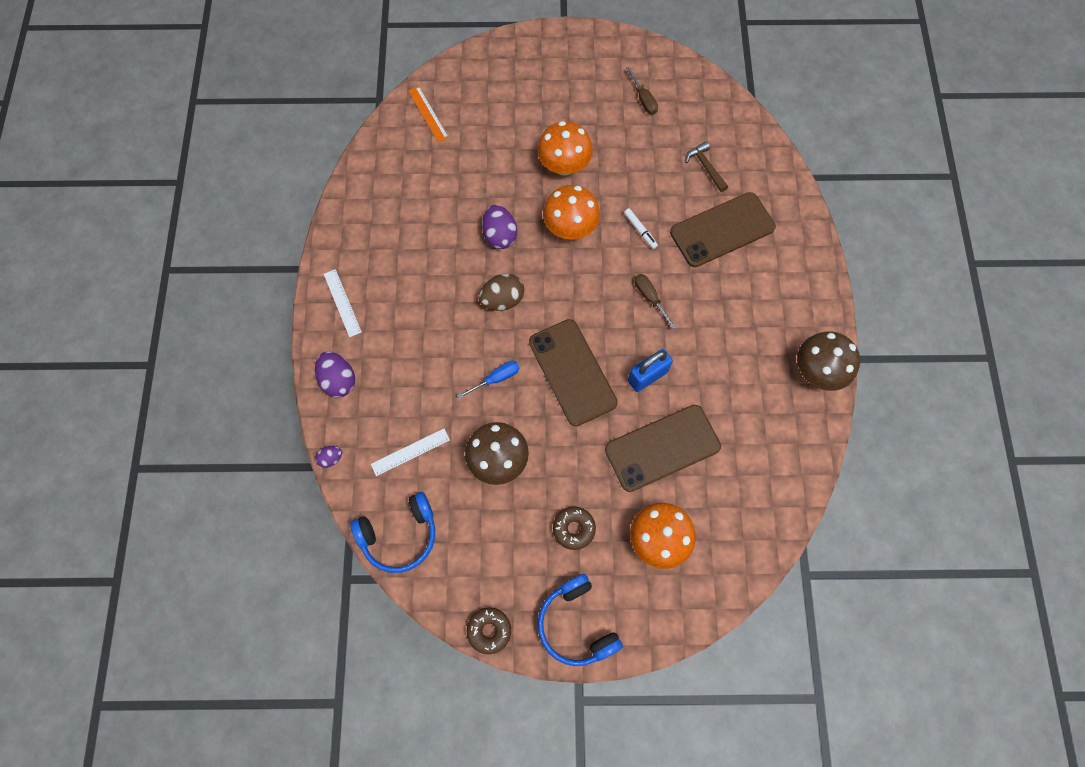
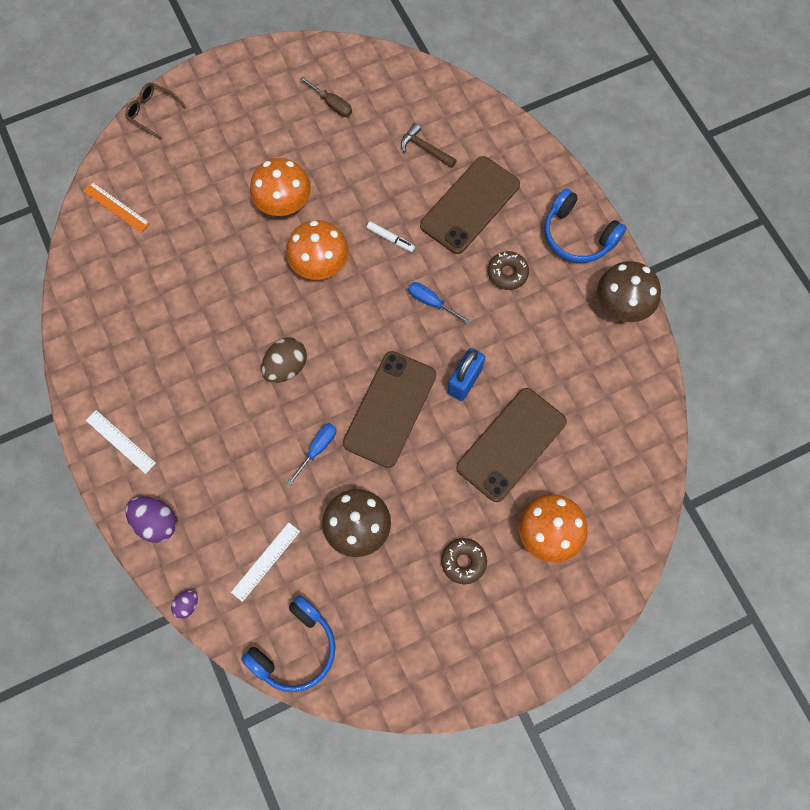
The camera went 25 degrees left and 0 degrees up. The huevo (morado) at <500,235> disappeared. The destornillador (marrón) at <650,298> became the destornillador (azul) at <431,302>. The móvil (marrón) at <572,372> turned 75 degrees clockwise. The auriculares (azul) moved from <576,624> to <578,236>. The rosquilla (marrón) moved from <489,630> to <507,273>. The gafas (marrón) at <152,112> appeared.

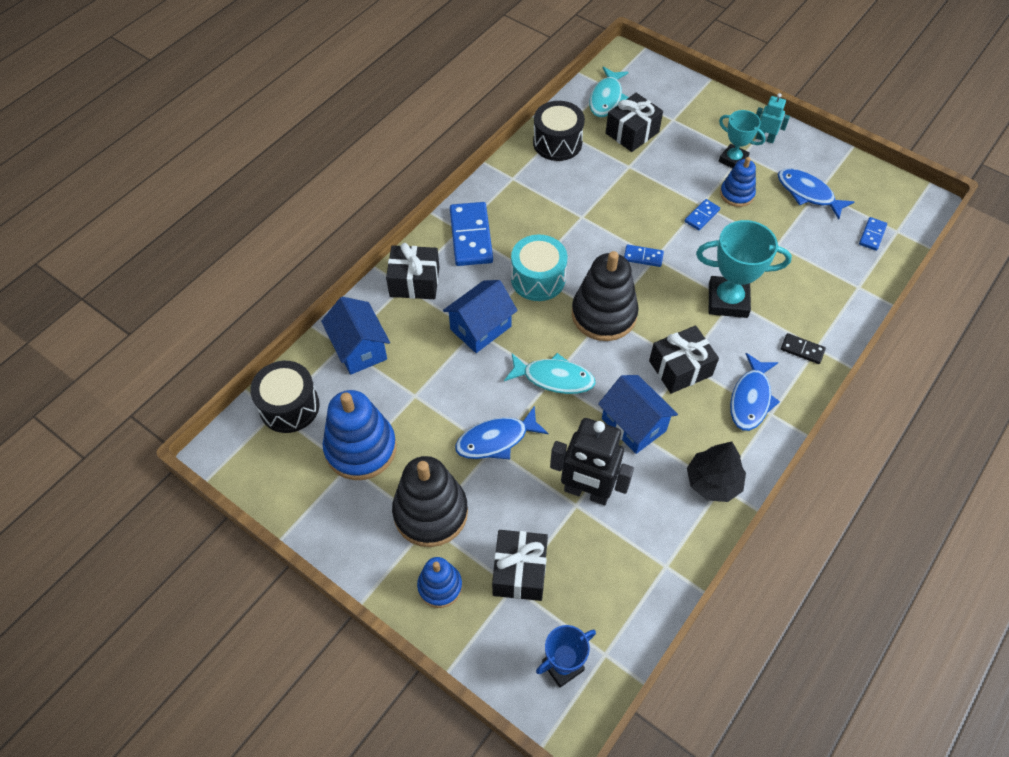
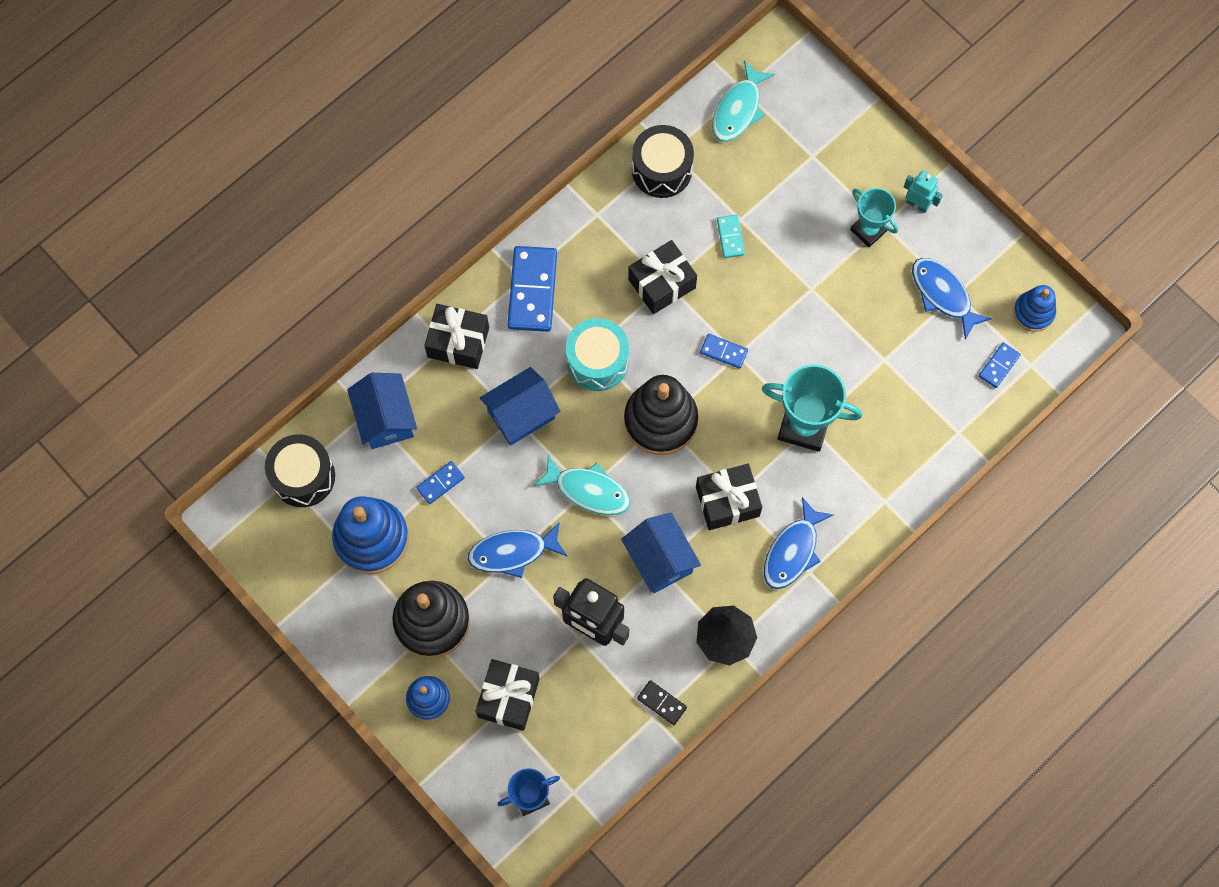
The camera went 10 degrees right and 15 degrees up. The regalo (negro) moved from <632,133> to <662,283>. The juguete apilable (azul) moved from <736,194> to <1033,312>. The ficha de dominó (azul) moved from <702,216> to <440,483>. The ficha de dominó (negro) moved from <802,350> to <661,703>. The ficha de dominó (turquesa) at <730,237> appeared.

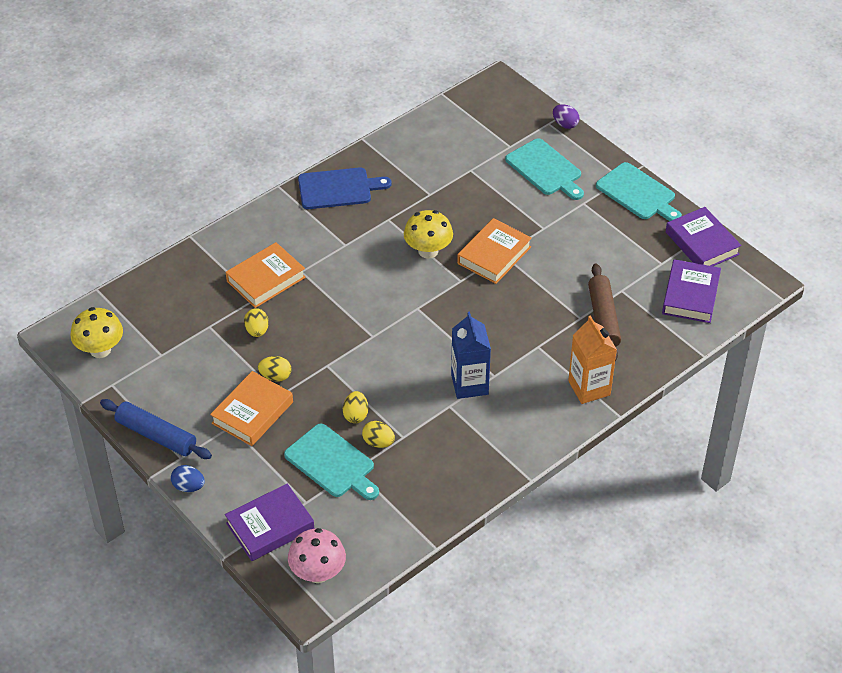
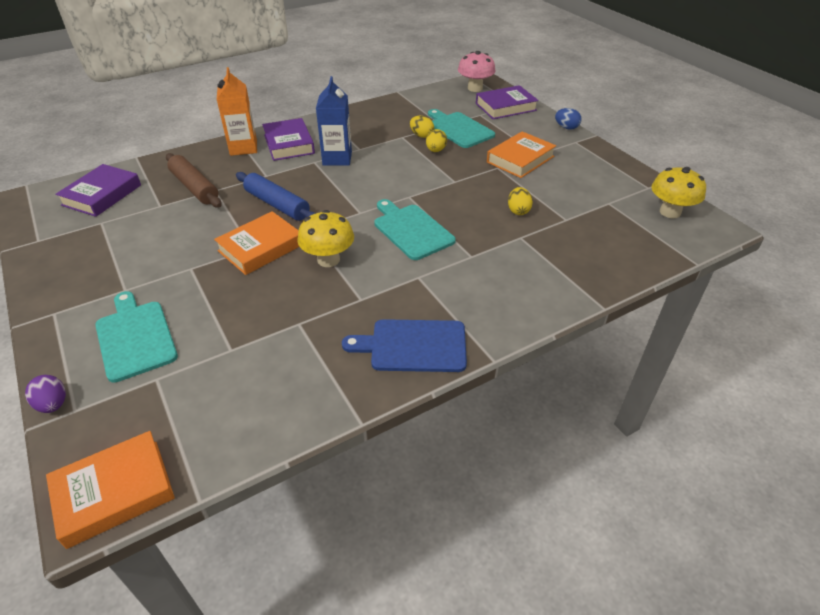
The camera went 170 degrees left and 5 degrees down. The tabla de cortar (turquesa) moved from <638,193> to <411,230>. The libro (morado) moved from <702,243> to <289,144>. The libro (naranja) moved from <266,279> to <114,492>. The rodillo (marrón) at <603,318> turned 45 degrees counterclockwise. The huevo (amarillo) at <275,376> disappeared. The rodillo (azul) moved from <156,435> to <277,205>.

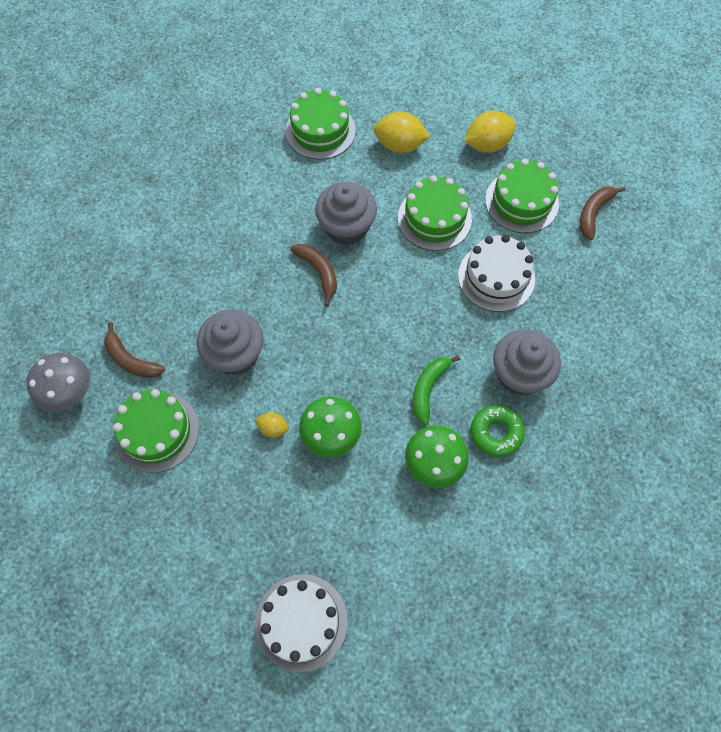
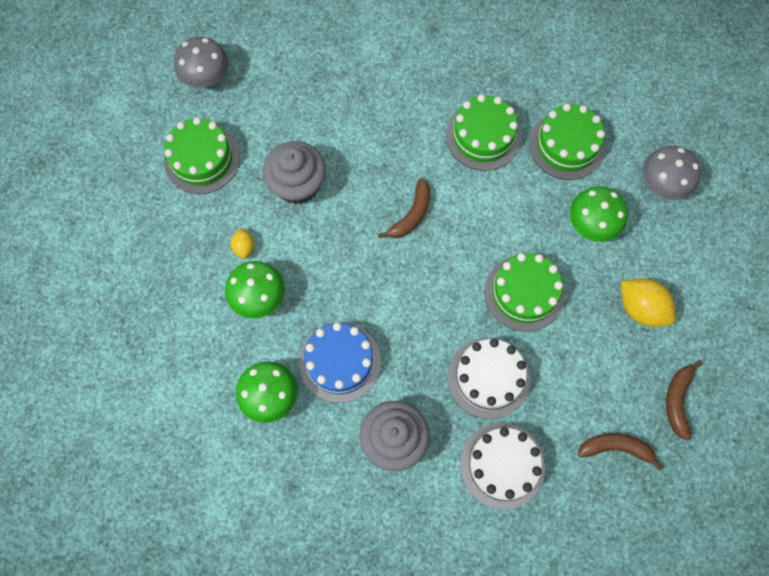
The camera went 65 degrees right and 5 degrees up. The limón (amarillo) at <399,145> was replaced by the seta (verde) at <591,224>. The tarta (verde) moved from <521,201> to <483,136>. The magdalena (gris) at <346,228> disappeared. The plátano (marrón) moved from <131,360> to <677,400>. The plátano (verde) at <428,389> was replaced by the tarta (azul) at <340,362>. The rosquilla (verde) at <496,433> disappeared. The tarta (blanco) moved from <301,622> to <502,465>. The seta (gris) at <662,185> appeared.

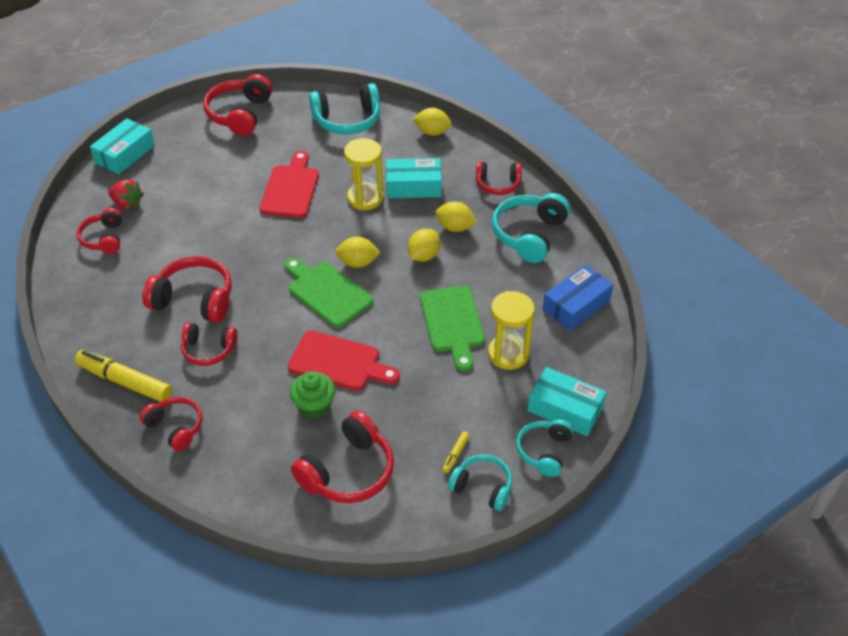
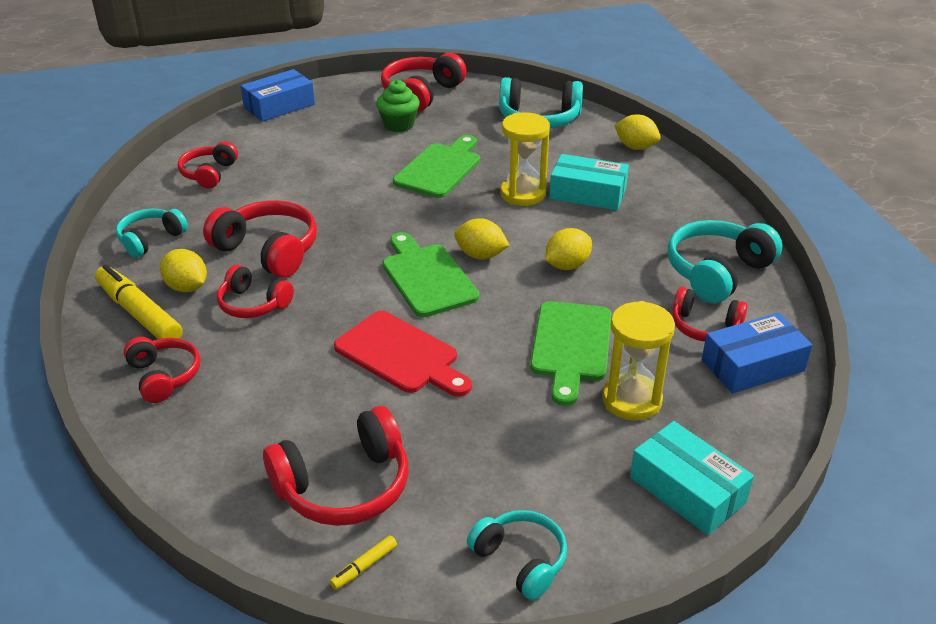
The camera went 20 degrees right and 10 degrees down. The caja (turquesa) at <125,154> became the caja (azul) at <279,106>. The tabla de cortar (rojo) at <291,189> became the tabla de cortar (verde) at <440,169>. The auriculares (rojo) moved from <498,184> to <704,327>. The fresa (rojo) at <127,204> disappeared. The limón (amarillo) moved from <455,227> to <187,287>. The magdalena (verde) moved from <314,406> to <399,125>. The auriculares (turquesa) moved from <544,451> to <151,239>. The rotulador (amarillo) moved from <455,454> to <364,566>.

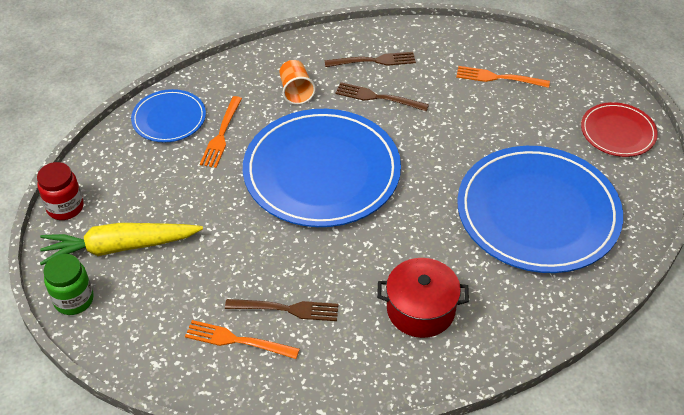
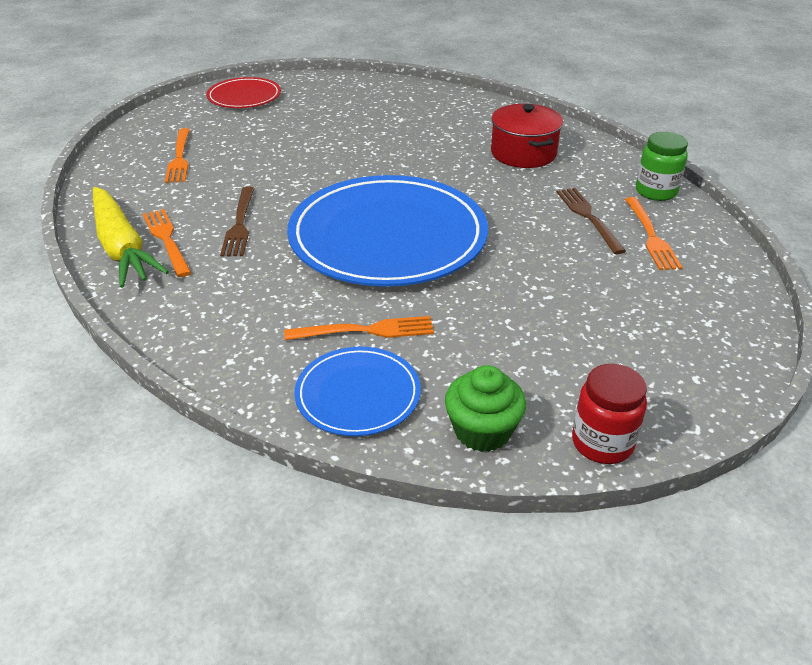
The camera went 110 degrees left and 10 degrees down. The tenedor (marrón) at <374,61> became the tenedor (naranja) at <166,240>. The vaso (naranja) at <296,91> disappeared. The plato (azul) at <537,213> disappeared. The zanahoria (amarillo) moved from <119,247> to <122,247>. The tarro (verde) moved from <74,300> to <656,192>. The magdalena (verde) at <482,431> appeared.

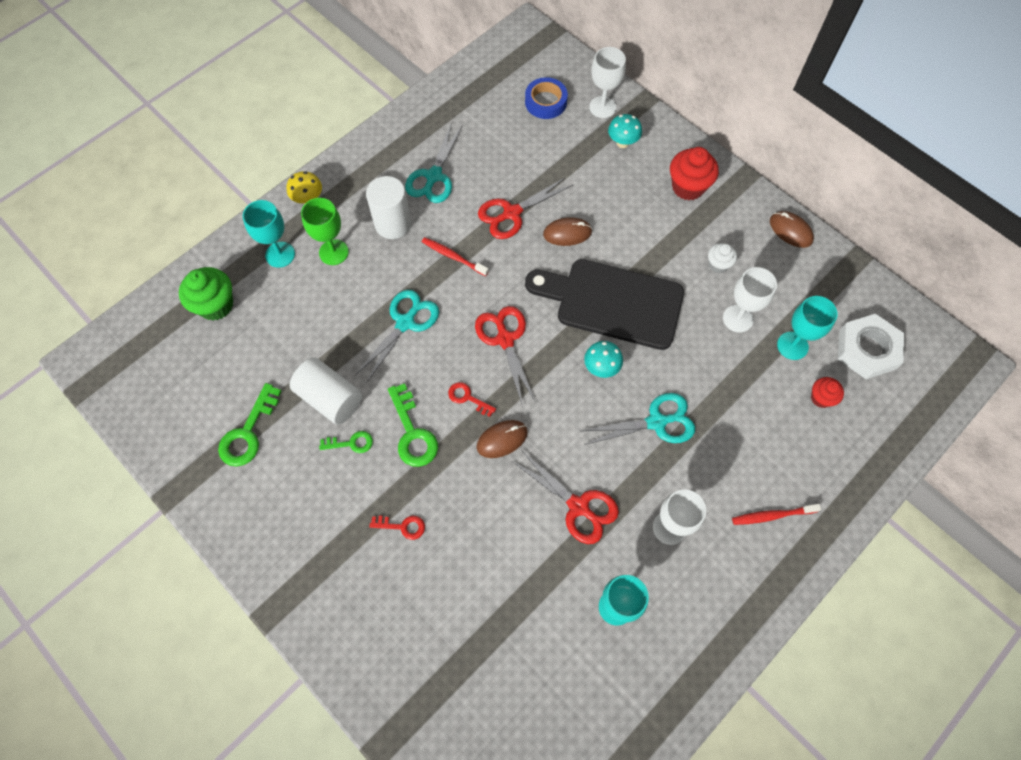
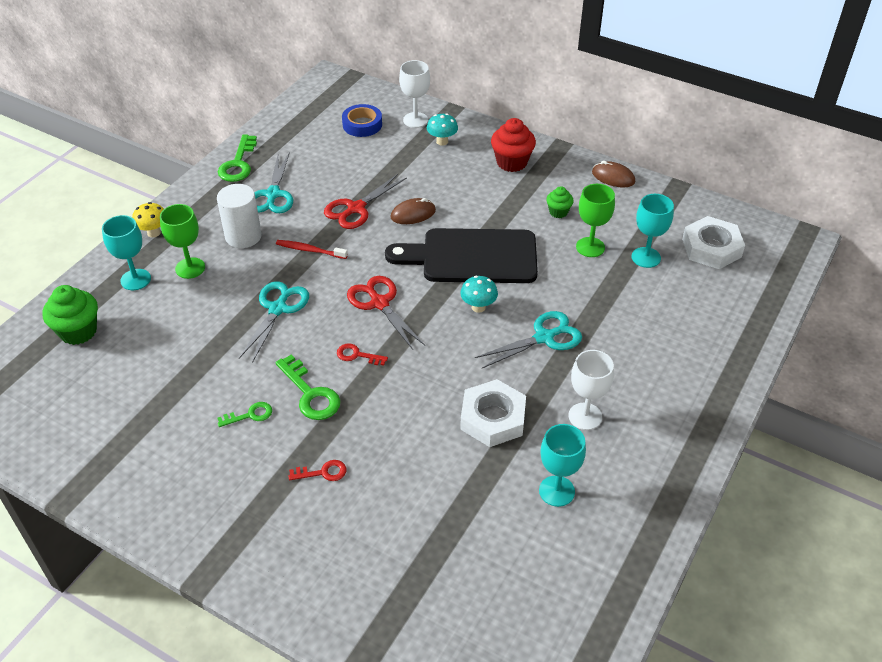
The camera went 15 degrees left and 20 degrees down. The magdalena (blanco) at <718,264> became the magdalena (verde) at <558,212>. The copa (blanco) at <738,318> became the copa (verde) at <590,247>. The cilindro (blanco) at <330,398> disappeared. The magdalena (rojo) at <821,398> disappeared. The llave (verde) moved from <248,433> to <238,164>. The ratón (marrón) at <502,439> disappeared. The tijeras (rojo) at <578,506> was replaced by the tuerca (blanco) at <493,418>. The cepillo de dientes (rojo) at <772,515> disappeared.

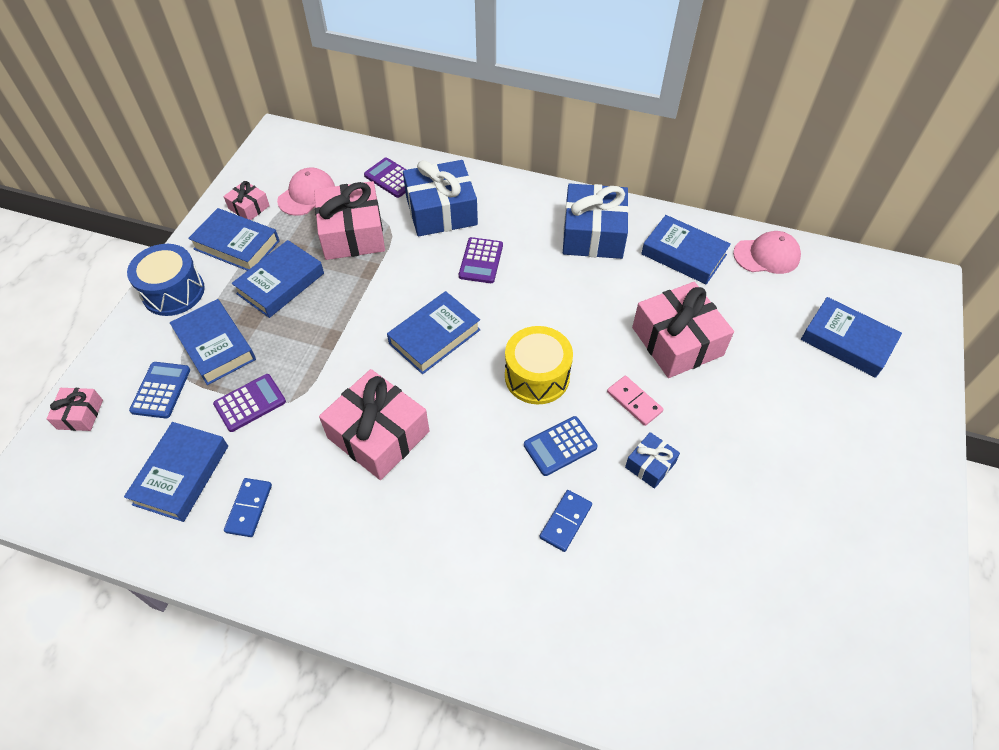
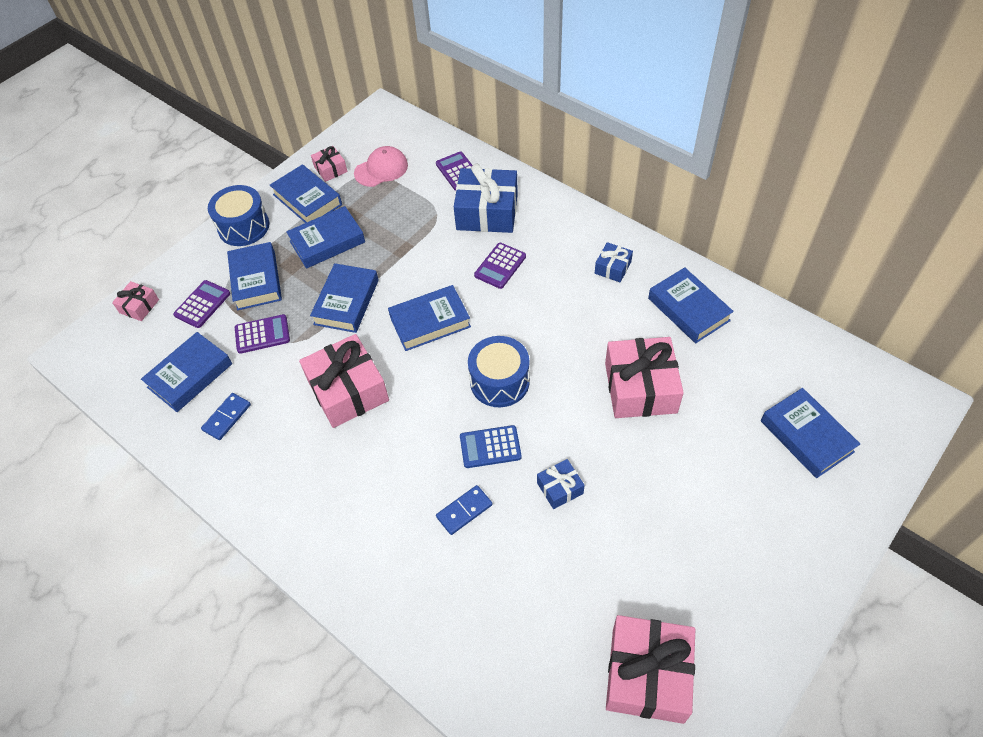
The camera went 25 degrees right and 0 degrees up. The regalo (rosa) moved from <352,233> to <647,674>. The regalo (azul) at <593,234> changed to 0.49 times the size. The gorra (rosa) at <766,255> disappeared. The tambor (amarillo) at <537,376> became the tambor (azul) at <499,381>. The calculadora (azul) at <161,390> became the calculadora (morado) at <202,304>. The ficha de dominó (rosa) at <634,402> disappeared. The libro (azul) at <346,302> appeared.

